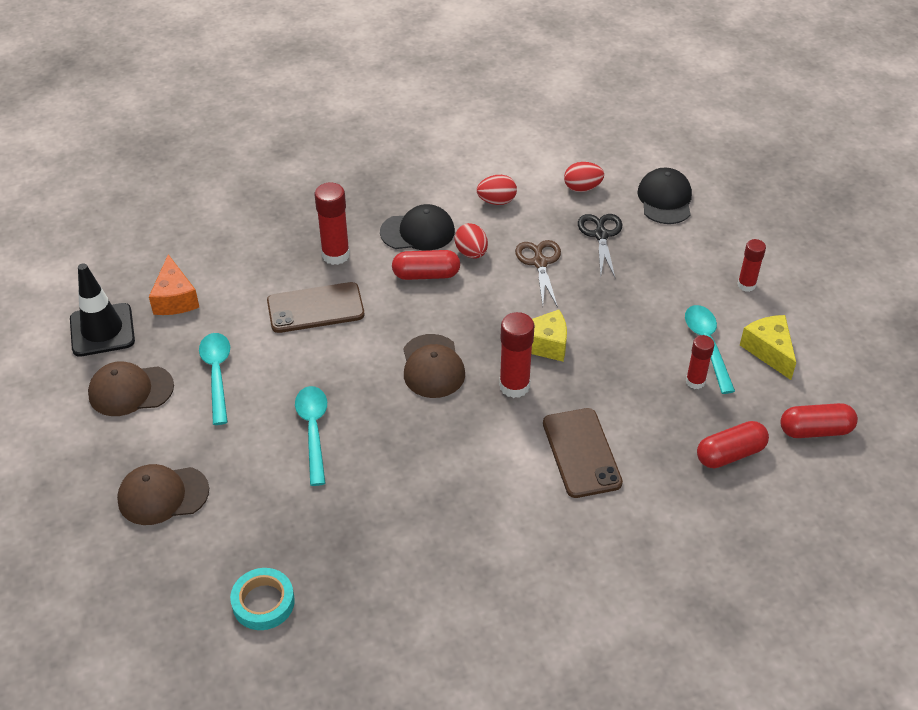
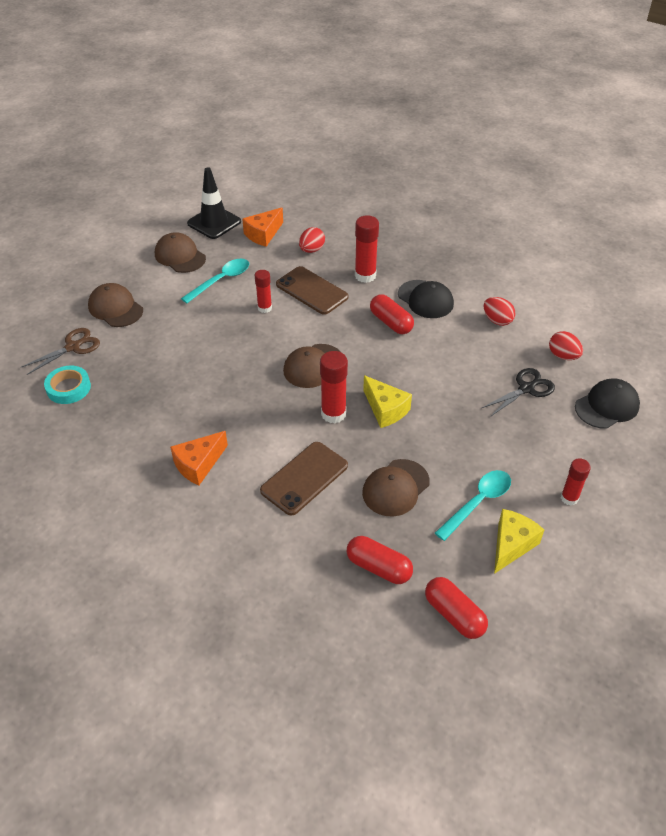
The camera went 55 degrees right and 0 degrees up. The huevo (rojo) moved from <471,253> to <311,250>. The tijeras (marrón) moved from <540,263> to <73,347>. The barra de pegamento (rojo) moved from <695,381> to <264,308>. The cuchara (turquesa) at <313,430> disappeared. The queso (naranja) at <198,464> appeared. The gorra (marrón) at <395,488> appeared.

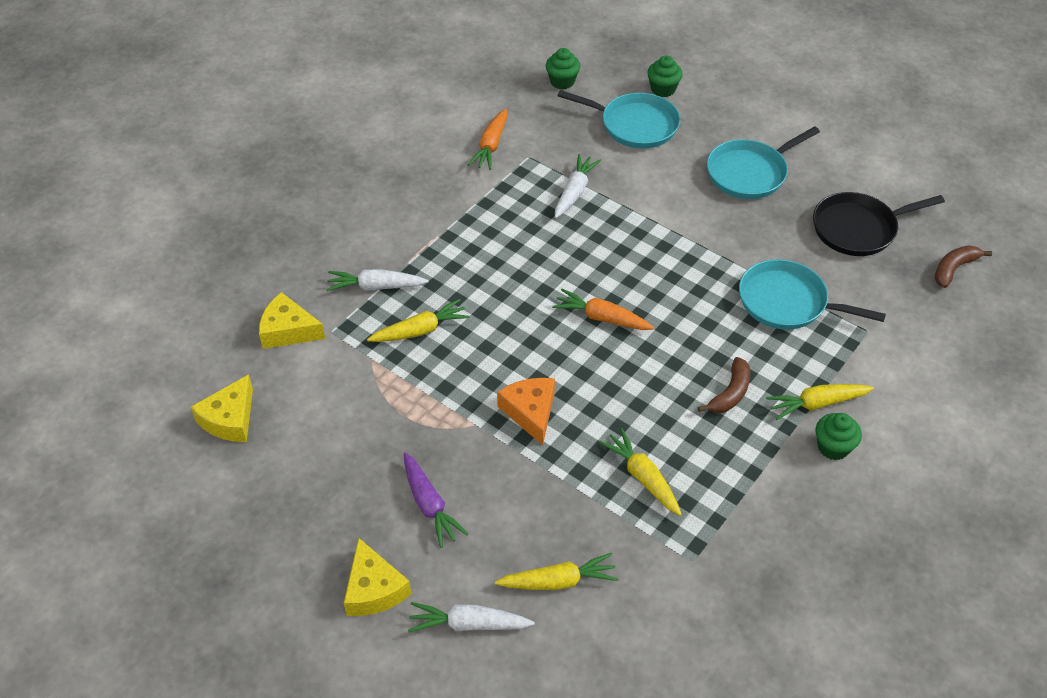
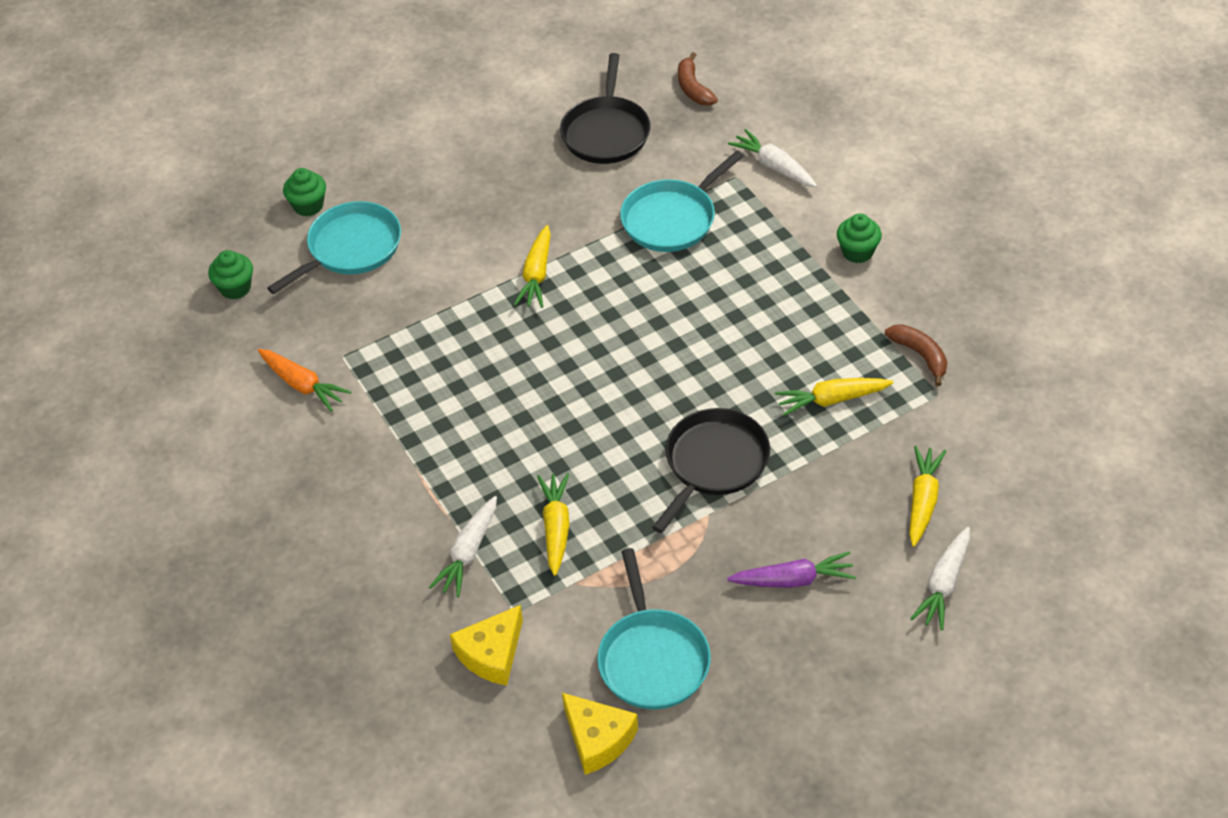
The camera went 65 degrees left and 0 degrees up. The sartén (turquesa) moved from <749,173> to <652,659>. The zanahoria (blanco) moved from <575,192> to <774,166>. The zanahoria (naranja) at <601,318> disappeared. The plátano (marrón) moved from <730,393> to <920,355>. The queso (naranja) at <530,412> was replaced by the sartén (negro) at <714,463>. The zanahoria (amarillo) moved from <816,404> to <536,275>. The queso (amarillo) at <374,589> disappeared.

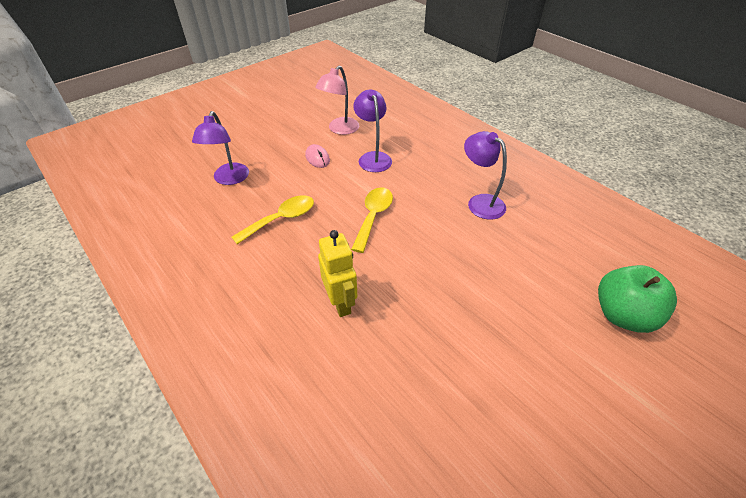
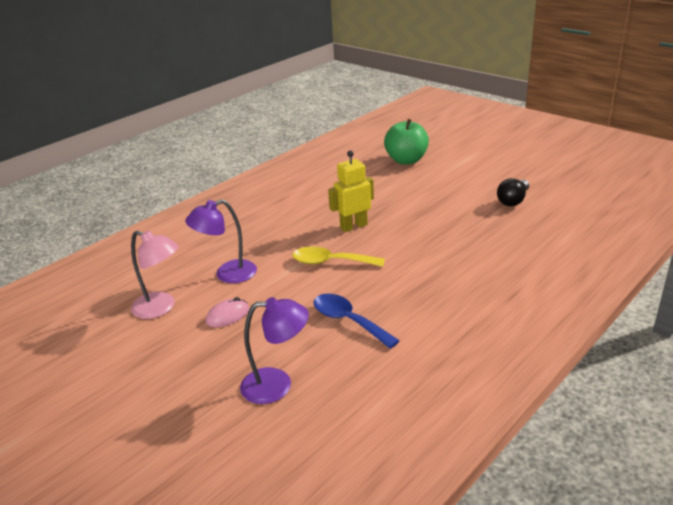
The camera went 95 degrees left and 15 degrees down. The lámpara (morado) at <480,202> disappeared. The cuchara (amarillo) at <281,219> became the cuchara (azul) at <348,321>. The robot (amarillo) moved from <341,302> to <353,226>. The bombilla (negro) at <513,200> appeared.

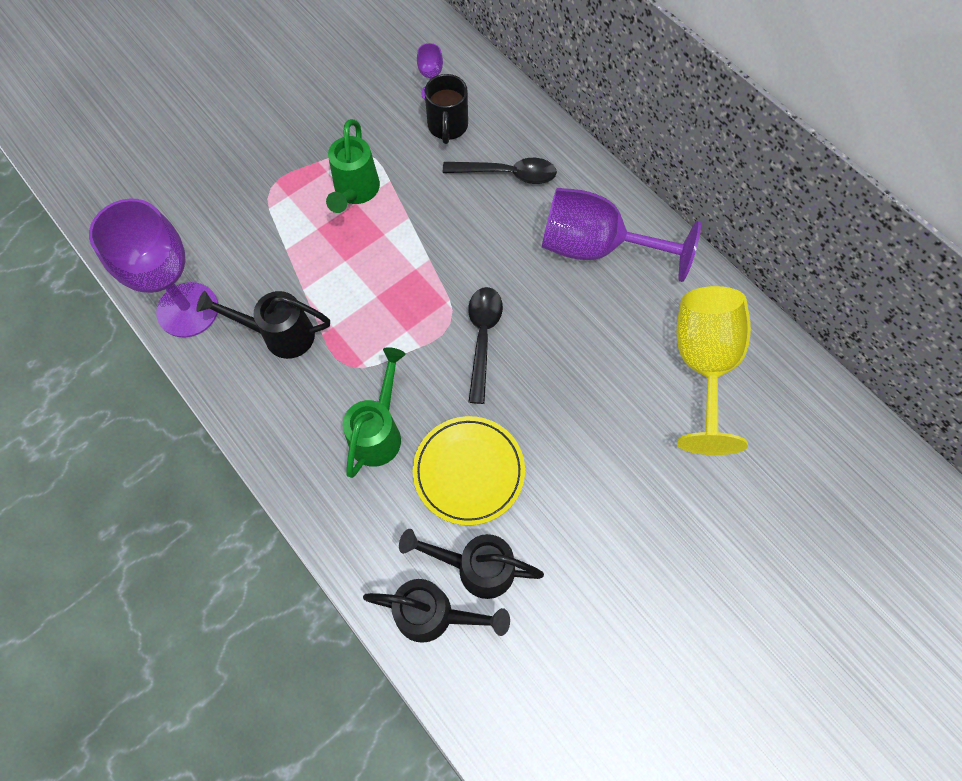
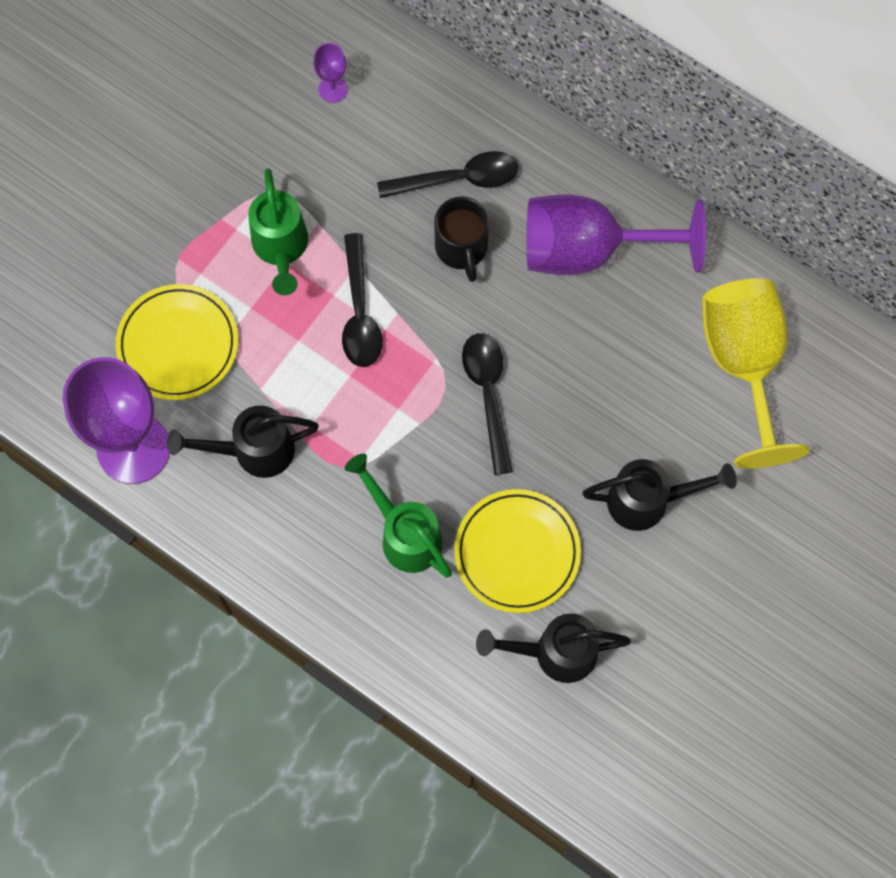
The camera went 15 degrees left and 5 degrees up. The taza (negro) moved from <447,126> to <461,248>. The regadera (verde) at <379,431> turned 45 degrees counterclockwise. The regadera (negro) moved from <434,615> to <649,501>. The cuchara (negro) at <360,312> appeared. The plato (amarillo) at <178,344> appeared.

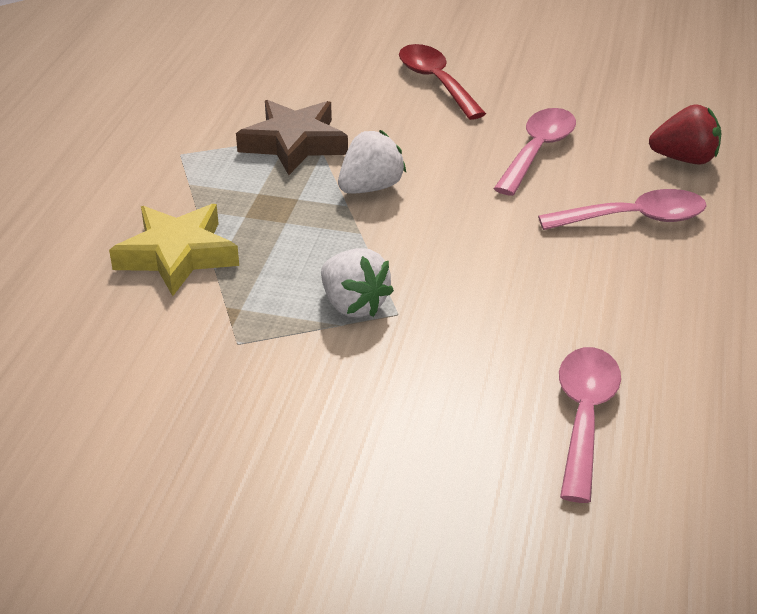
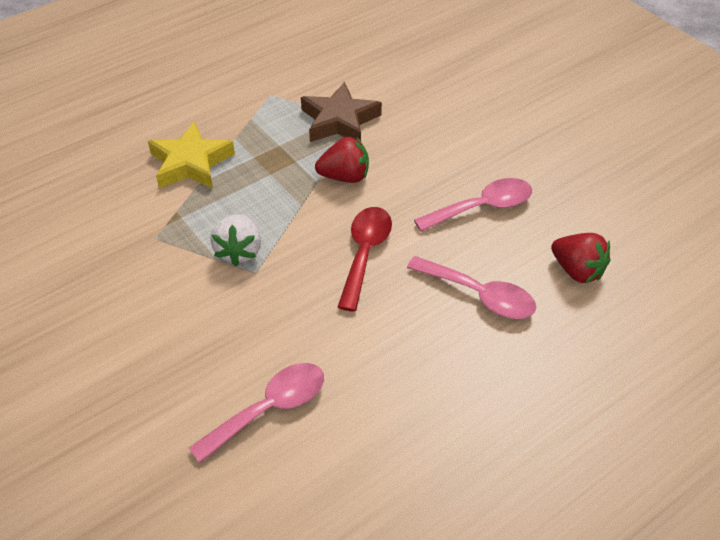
The camera went 40 degrees right and 10 degrees up. The cuchara (rojo) moved from <435,82> to <365,253>. The fresa (blanco) at <370,188> became the fresa (rojo) at <345,177>.

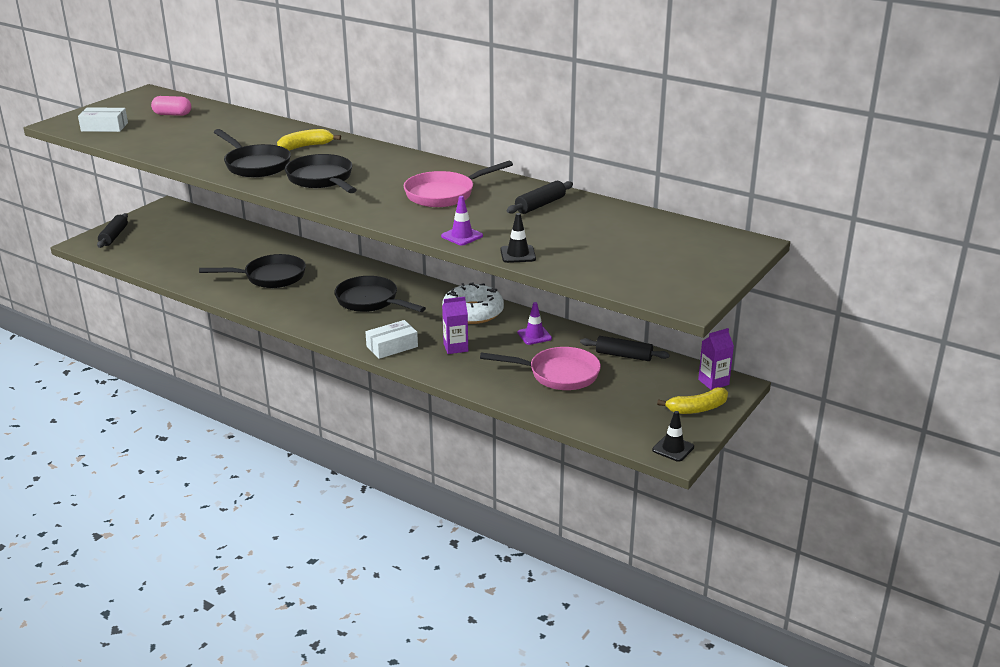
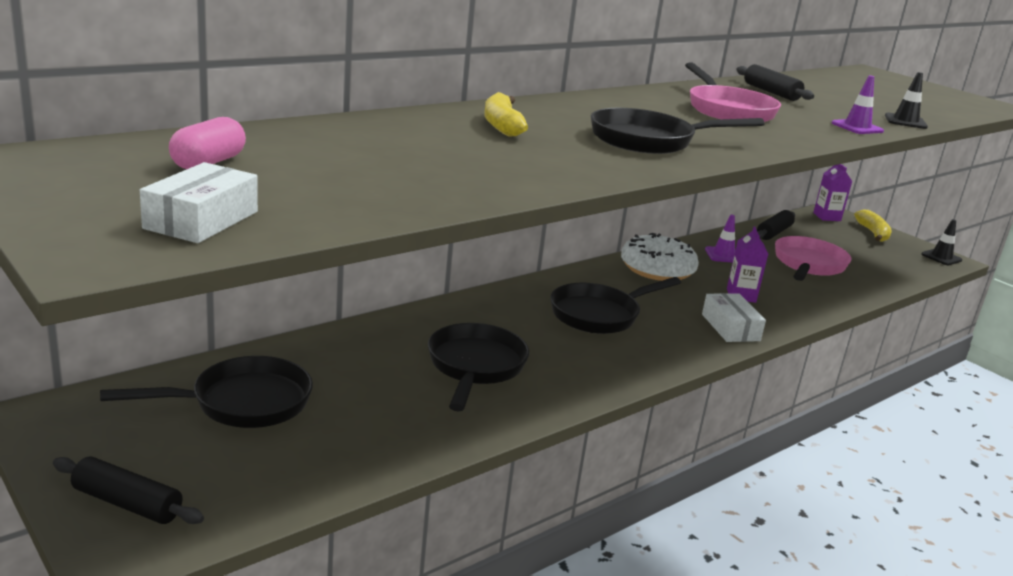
The camera went 75 degrees left and 5 degrees down. The sartén (negro) moved from <255,165> to <242,403>.

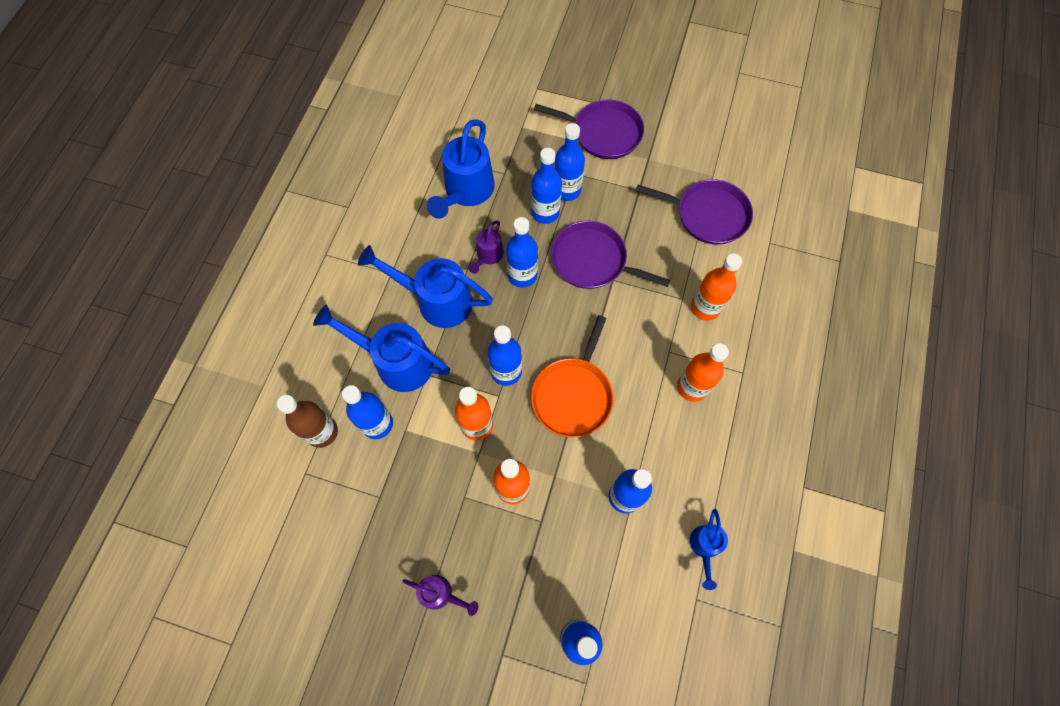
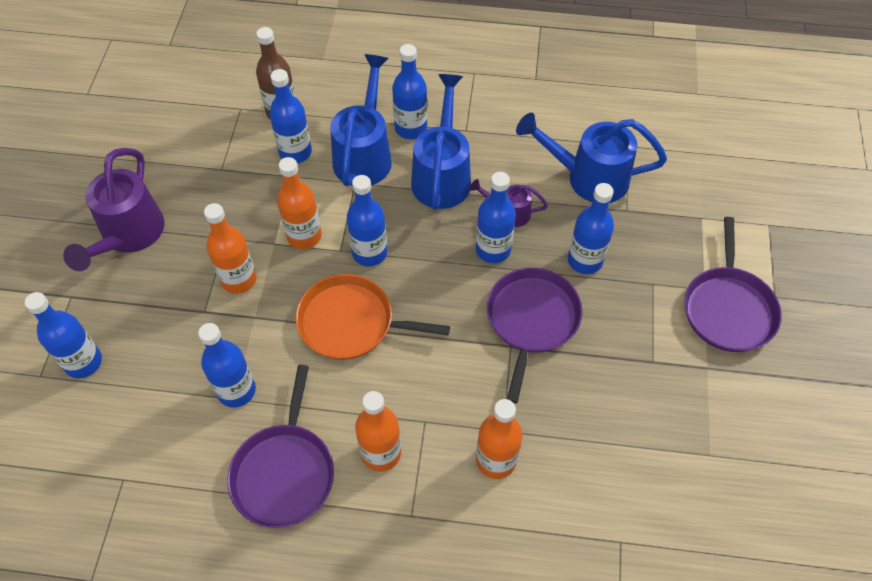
The camera went 80 degrees right and 10 degrees down. The botella (azul) moved from <567,190> to <411,128>. The sartén (morado) moved from <708,215> to <284,472>. The regadera (azul) at <704,547> disappeared. The regadera (morado) at <440,594> changed to 1.93 times the size.

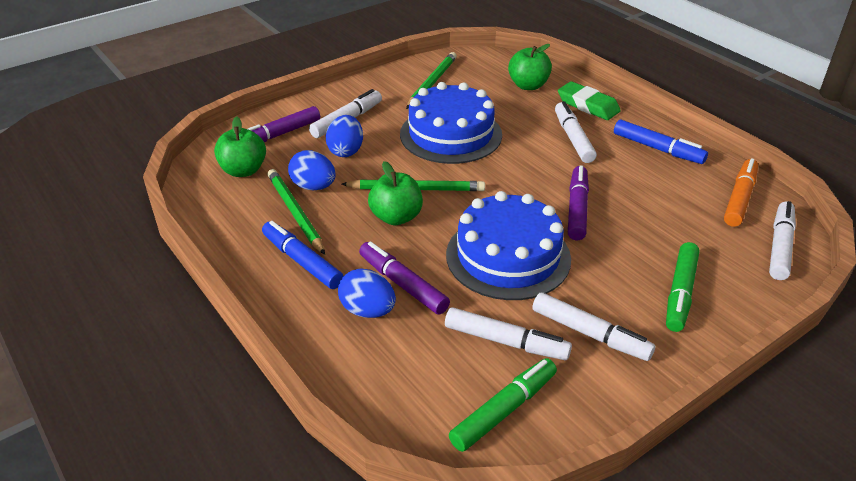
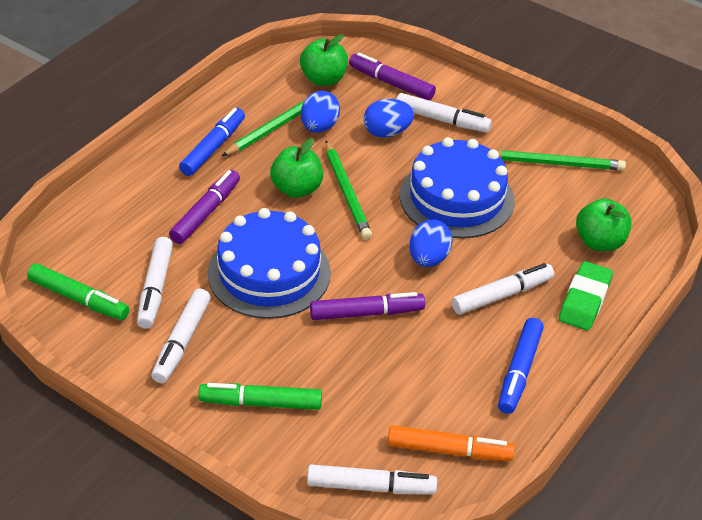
The camera went 70 degrees right and 5 degrees up. The huevo (azul) moved from <368,310> to <428,258>.

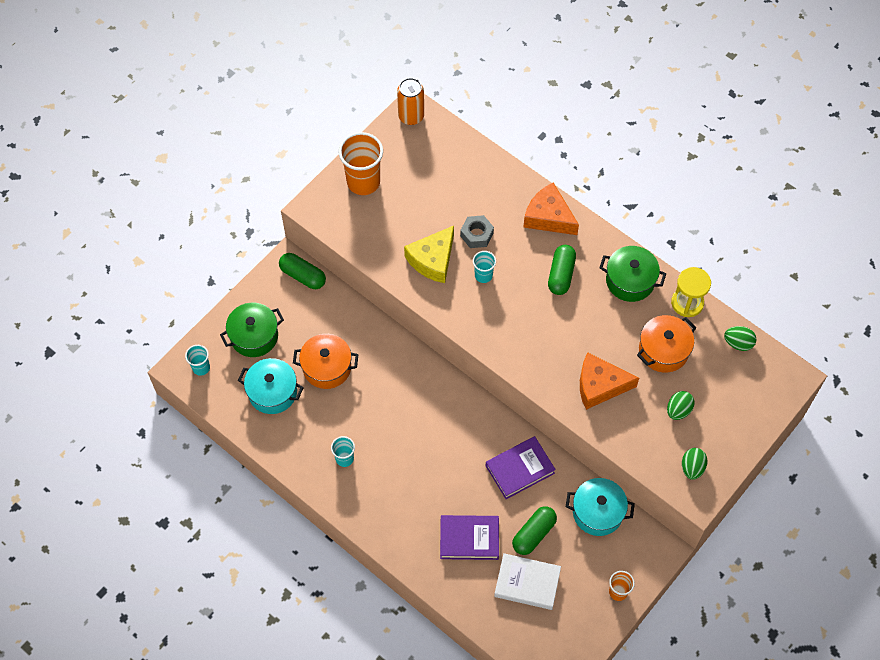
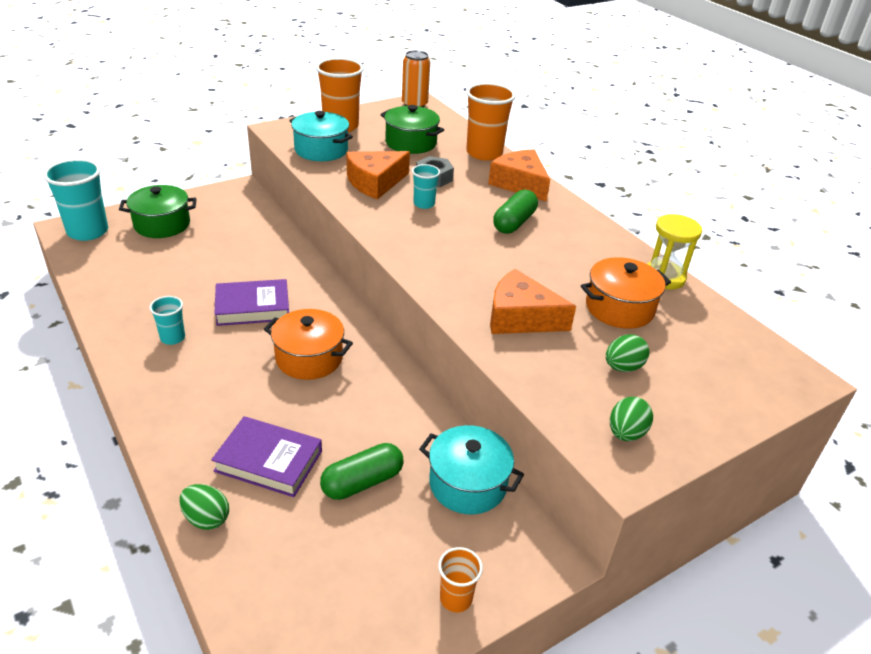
The camera went 15 degrees right and 25 degrees down. The queso (amarillo) at <433,260> became the queso (naranja) at <375,182>. The olla (verde) moved from <630,281> to <411,143>. The cápsula (verde) at <303,276> disappeared. The huevo (verde) moved from <738,343> to <206,518>. The olla (naranja) moved from <327,367> to <309,358>. The vaso (turquesa) at <201,368> changed to 1.92 times the size. The olla (turquesa) moved from <272,392> to <321,150>. The libro (morado) moved from <520,469> to <253,307>. The libro (blanco) at <527,583> disappeared. The vaso (naranja) at <484,153> appeared.

